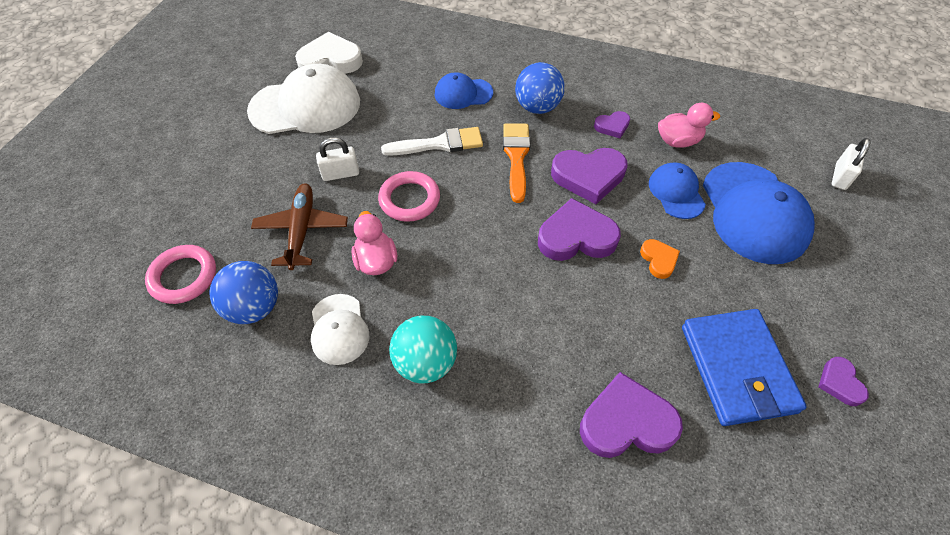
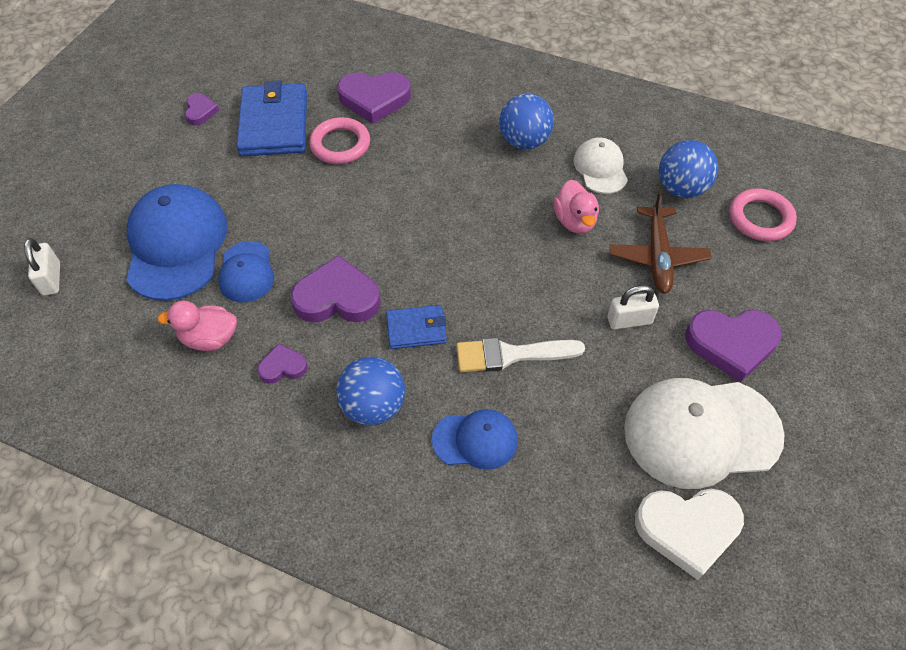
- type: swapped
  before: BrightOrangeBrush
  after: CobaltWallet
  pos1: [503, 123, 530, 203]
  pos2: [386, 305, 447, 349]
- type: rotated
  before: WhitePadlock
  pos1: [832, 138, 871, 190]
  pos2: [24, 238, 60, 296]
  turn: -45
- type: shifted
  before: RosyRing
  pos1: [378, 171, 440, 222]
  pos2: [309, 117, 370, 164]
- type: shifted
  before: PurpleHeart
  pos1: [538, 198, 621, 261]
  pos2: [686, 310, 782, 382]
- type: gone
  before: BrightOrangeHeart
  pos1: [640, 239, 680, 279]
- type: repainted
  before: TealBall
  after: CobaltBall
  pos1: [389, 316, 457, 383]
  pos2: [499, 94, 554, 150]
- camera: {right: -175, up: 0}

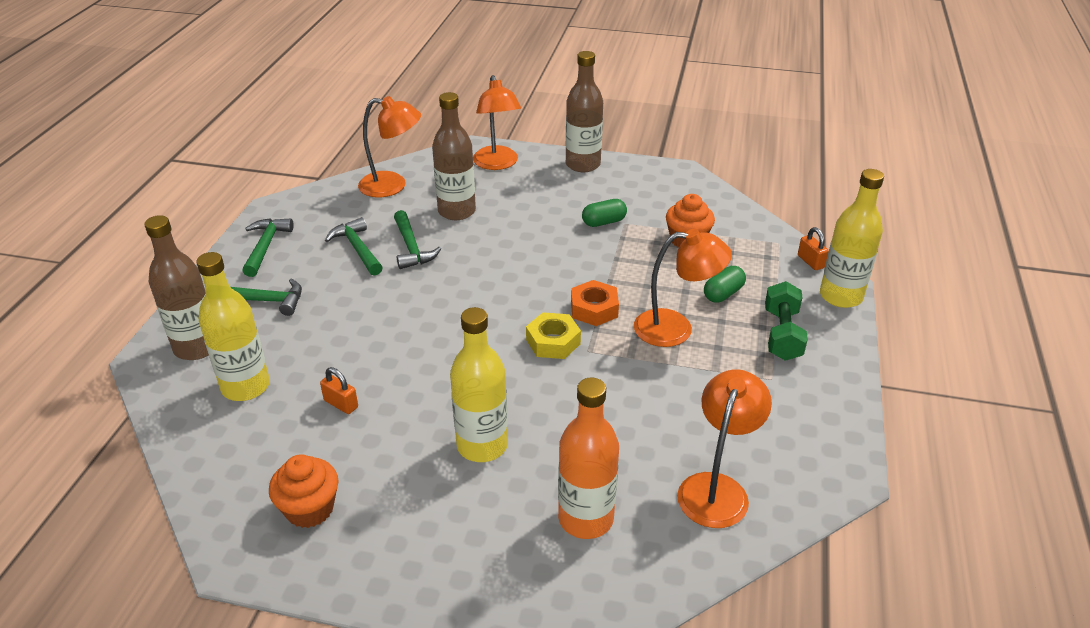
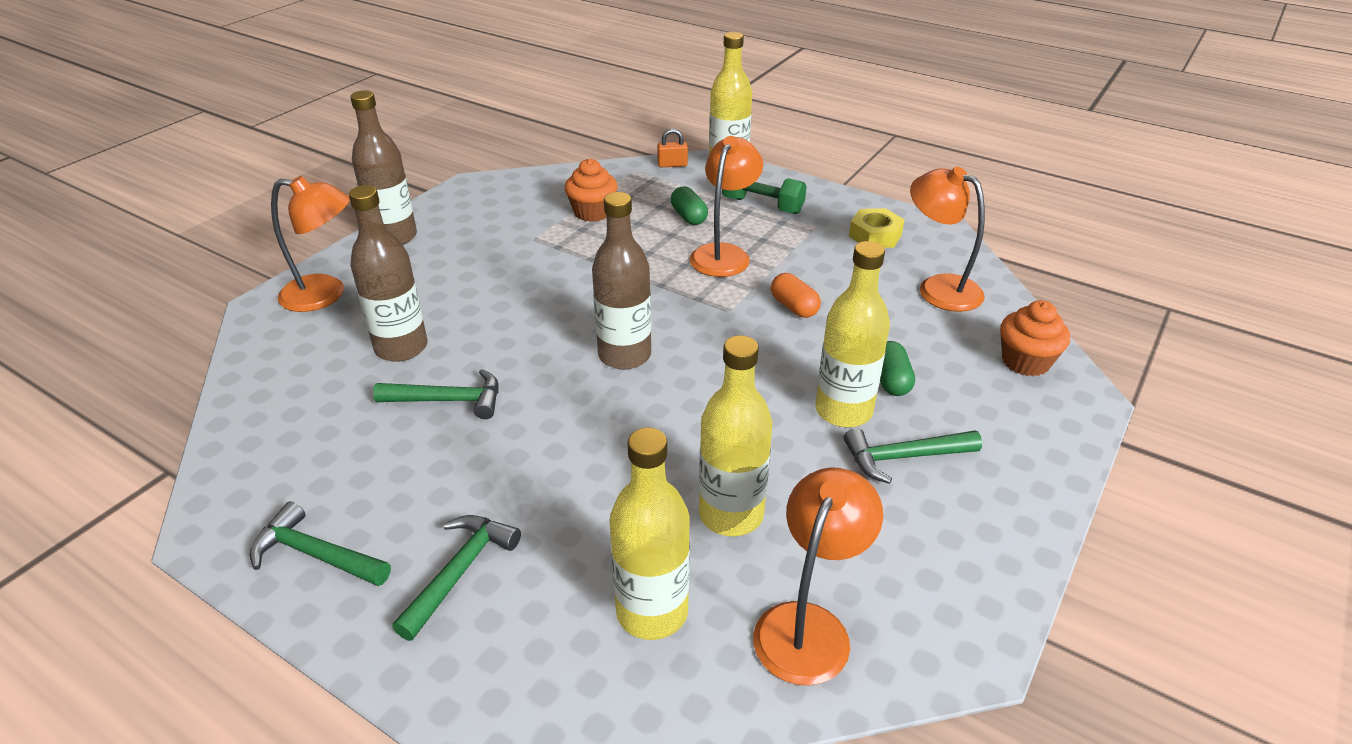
- type: shifted
  before: BrightOrangeDeskLamp
  pos1: [358, 96, 421, 197]
  pos2: [753, 468, 883, 686]
- type: shifted
  before: EmeraldPill
  pos1: [582, 199, 627, 227]
  pos2: [880, 341, 915, 396]
- type: shifted
  before: DarkBrownDrinkBottle
  pos1: [144, 215, 209, 360]
  pos2: [592, 192, 651, 370]
- type: shifted
  before: EmeraldClawHammer
  pos1: [325, 217, 383, 276]
  pos2: [844, 428, 982, 484]
- type: gone
  before: BrightOrangeHexNut
  pos1: [571, 280, 619, 326]
- type: shifted
  before: YellowHexNut
  pos1: [526, 312, 581, 359]
  pos2: [849, 208, 905, 248]
- type: swapped
  before: BrightOrangePadlock
  after: YellowDrinkBottle
  pos1: [320, 367, 358, 414]
  pos2: [699, 335, 772, 536]
- type: gone
  before: BrightOrangeDrinkBottle
  pos1: [558, 378, 619, 539]
- type: shifted
  before: BrightOrangeFairyCake
  pos1: [269, 454, 339, 528]
  pos2: [1000, 300, 1070, 376]
- type: new
  after: BrightOrangePill
  pos2: [771, 273, 821, 318]
- camera: {right: -70, up: 0}

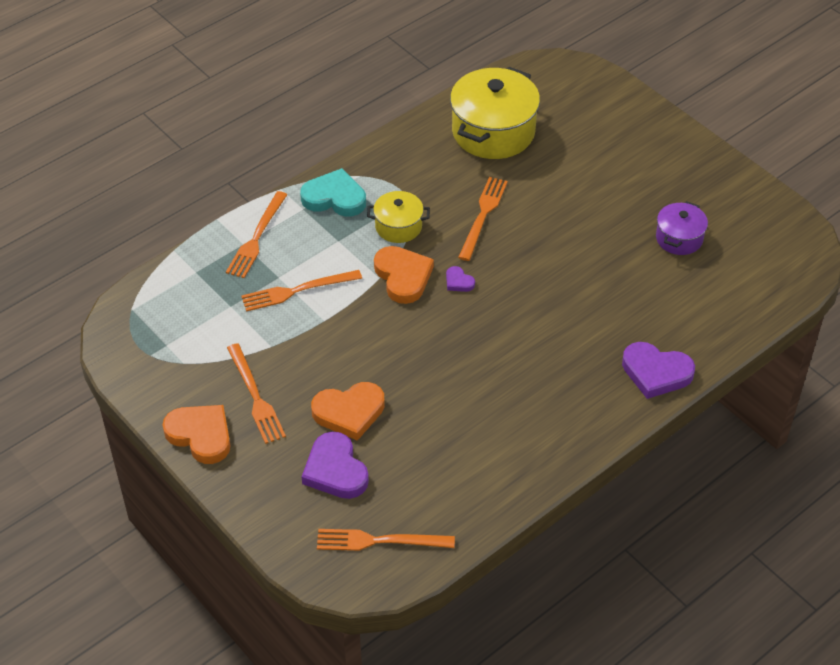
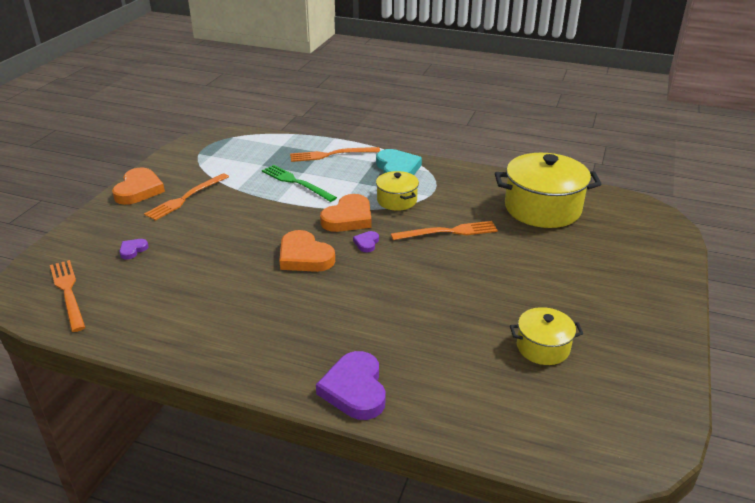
- type: repainted
  before: PurpleCookingPot
  after: YellowCookingPot
  pos1: [656, 201, 708, 255]
  pos2: [510, 307, 583, 365]
- type: repainted
  before: BrightOrangeDinnerFork
  after: EmeraldDinnerFork
  pos1: [241, 270, 362, 312]
  pos2: [262, 165, 337, 202]
- type: shifted
  before: BrightOrangeHeart
  pos1: [311, 382, 385, 441]
  pos2: [279, 230, 335, 272]
- type: scaled
  before: PurpleHeart
  pos1: [302, 432, 369, 499]
  pos2: [119, 239, 149, 259]
  scale: 0.48
- camera: {right: 60, up: -15}

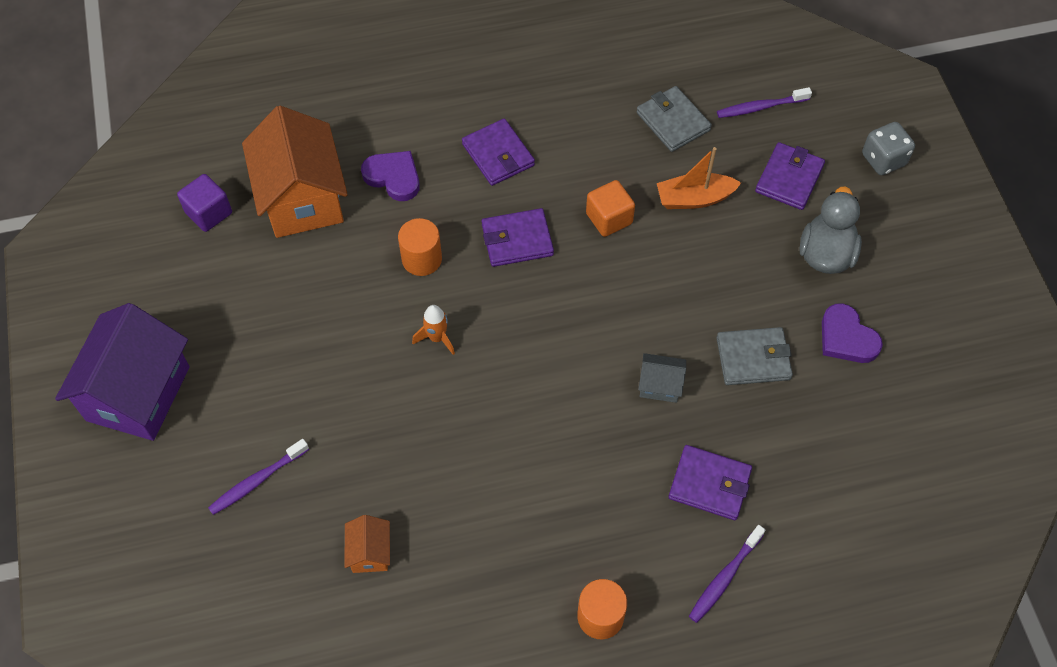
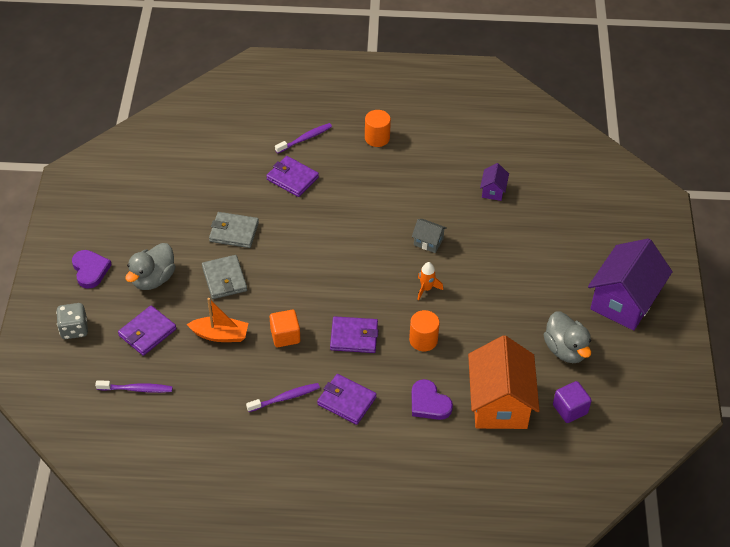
- type: shifted
  before: GrayWallet
  pos1: [637, 86, 712, 152]
  pos2: [202, 255, 247, 299]
- type: rotated
  before: PurpleWallet
  pos1: [462, 119, 535, 186]
  pos2: [317, 374, 377, 425]
  turn: -45
- type: shifted
  before: PurpleHeart
  pos1: [822, 303, 883, 363]
  pos2: [72, 250, 112, 289]
- type: shifted
  before: GrayCottage
  pos1: [638, 353, 686, 403]
  pos2: [412, 219, 447, 253]
- type: shifted
  before: PurpleDentalBrush
  pos1: [208, 439, 309, 515]
  pos2: [246, 383, 320, 412]
- type: repainted
  before: BrightOrangeCottage
  after: PurpleCottage
  pos1: [344, 515, 390, 573]
  pos2: [480, 163, 509, 201]
- type: new
  after: GrayRubberDuck
  pos2: [544, 311, 591, 363]
- camera: {right: -165, up: -10}

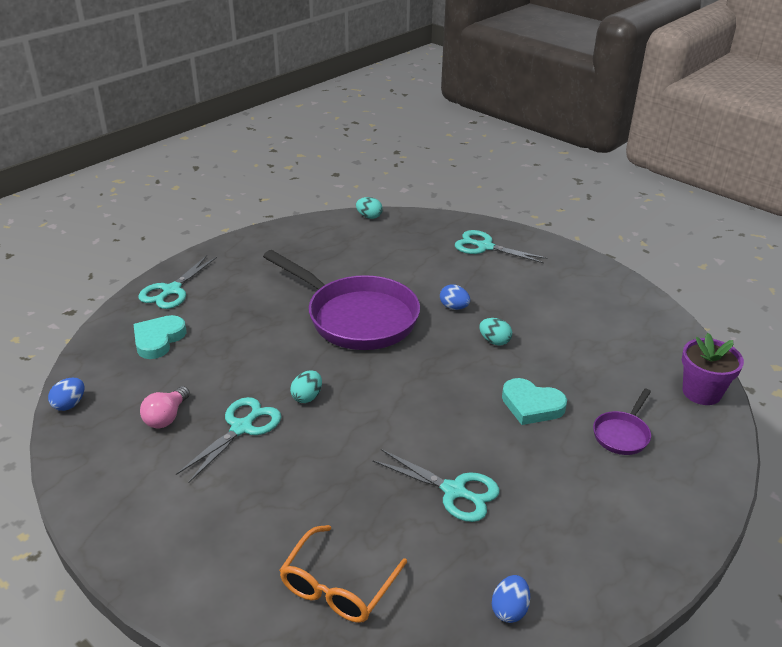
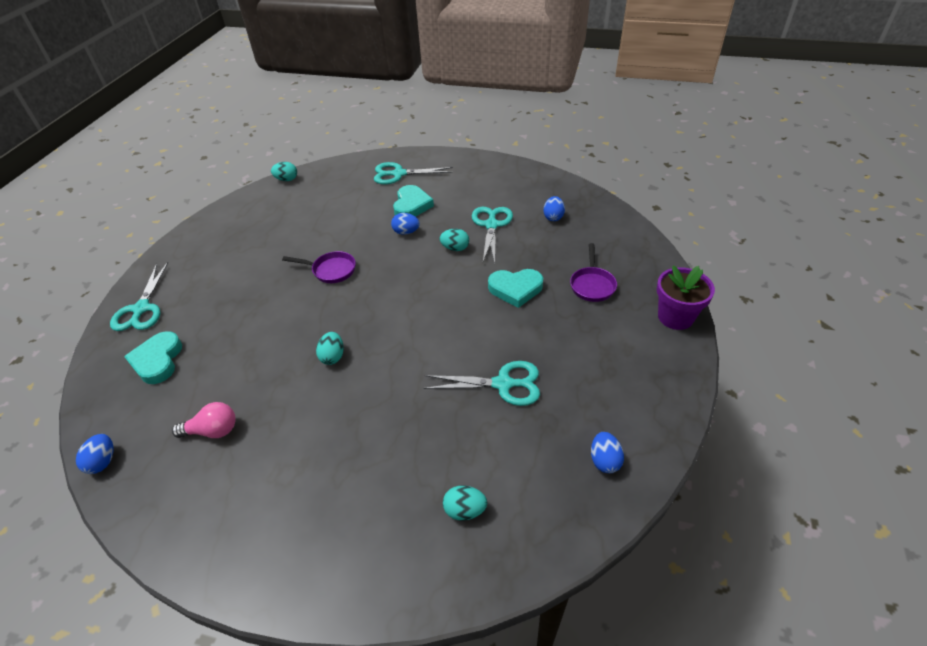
- type: scaled
  before: PurpleSkillet
  pos1: [263, 250, 420, 350]
  pos2: [282, 251, 356, 283]
  scale: 0.43
- type: shifted
  before: PurplePottedPlant
  pos1: [682, 333, 744, 405]
  pos2: [657, 266, 715, 330]
- type: rotated
  before: RosyLightBulb
  pos1: [140, 386, 190, 428]
  pos2: [172, 402, 236, 438]
  turn: -90
- type: shifted
  before: TealShears
  pos1: [176, 397, 281, 483]
  pos2: [472, 207, 513, 263]
- type: swapped
  before: BrightOrangeEyeglasses
  after: TealToyEgg
  pos1: [279, 525, 407, 623]
  pos2: [443, 485, 487, 520]
- type: new
  after: TealHeart
  pos2: [393, 185, 434, 217]
- type: new
  after: CobaltToyEgg
  pos2: [543, 196, 565, 221]
- camera: {right: -25, up: 10}

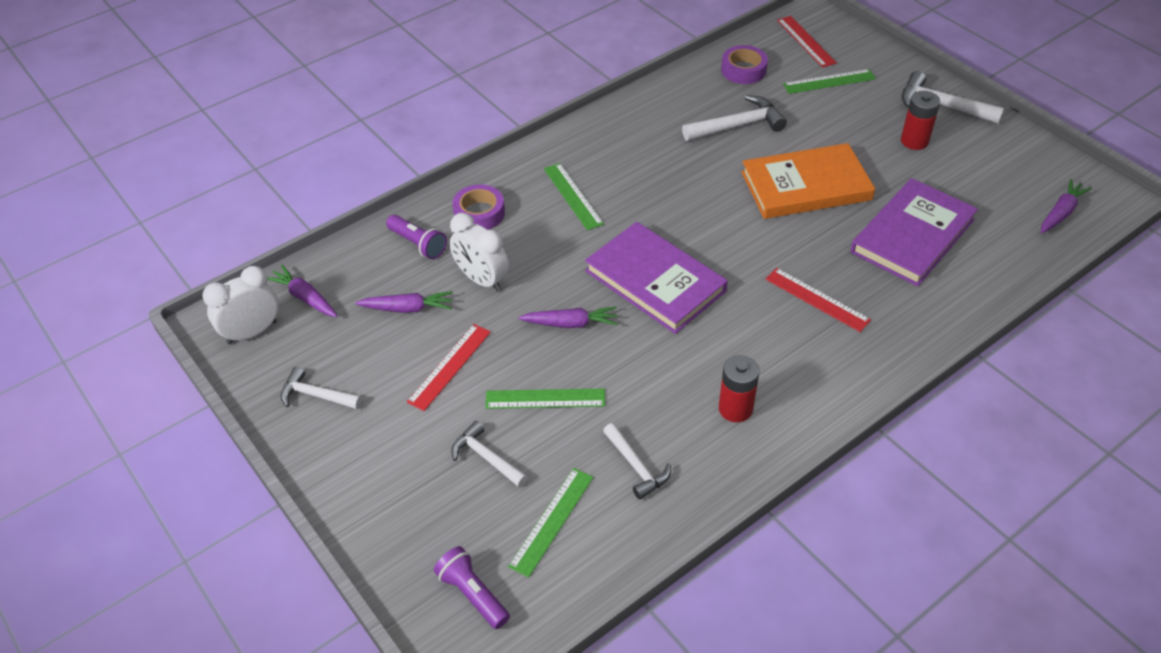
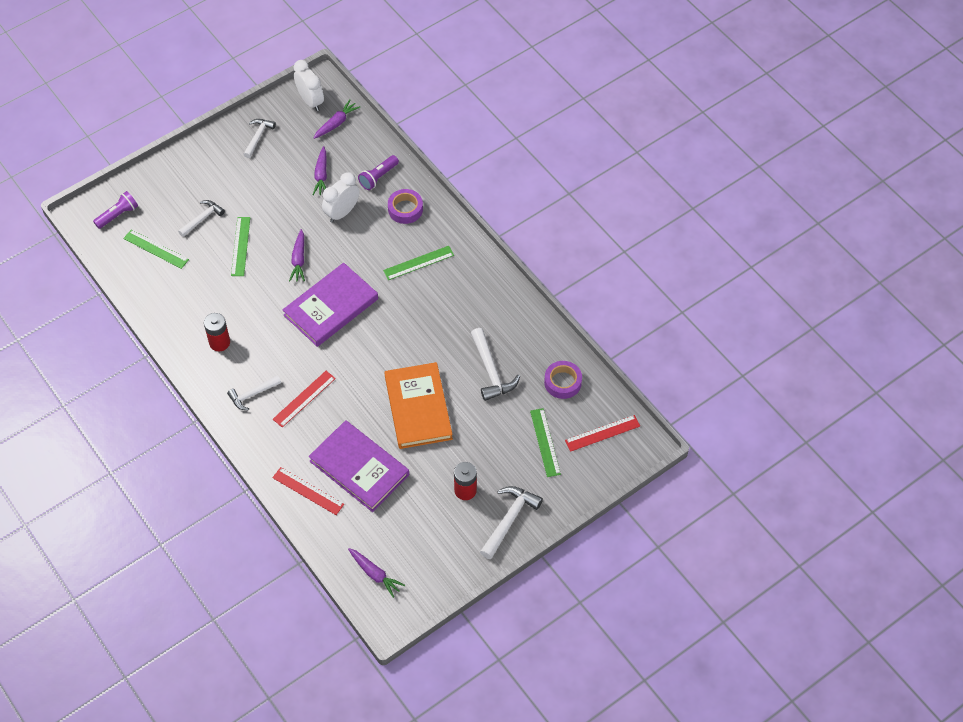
- type: shifted
  before: CrimsonMeasuringStick
  pos1: [407, 324, 491, 411]
  pos2: [272, 467, 344, 515]
- type: shifted
  before: WhiteClawHammer
  pos1: [603, 423, 671, 500]
  pos2: [227, 375, 281, 410]
- camera: {right: 90, up: 10}

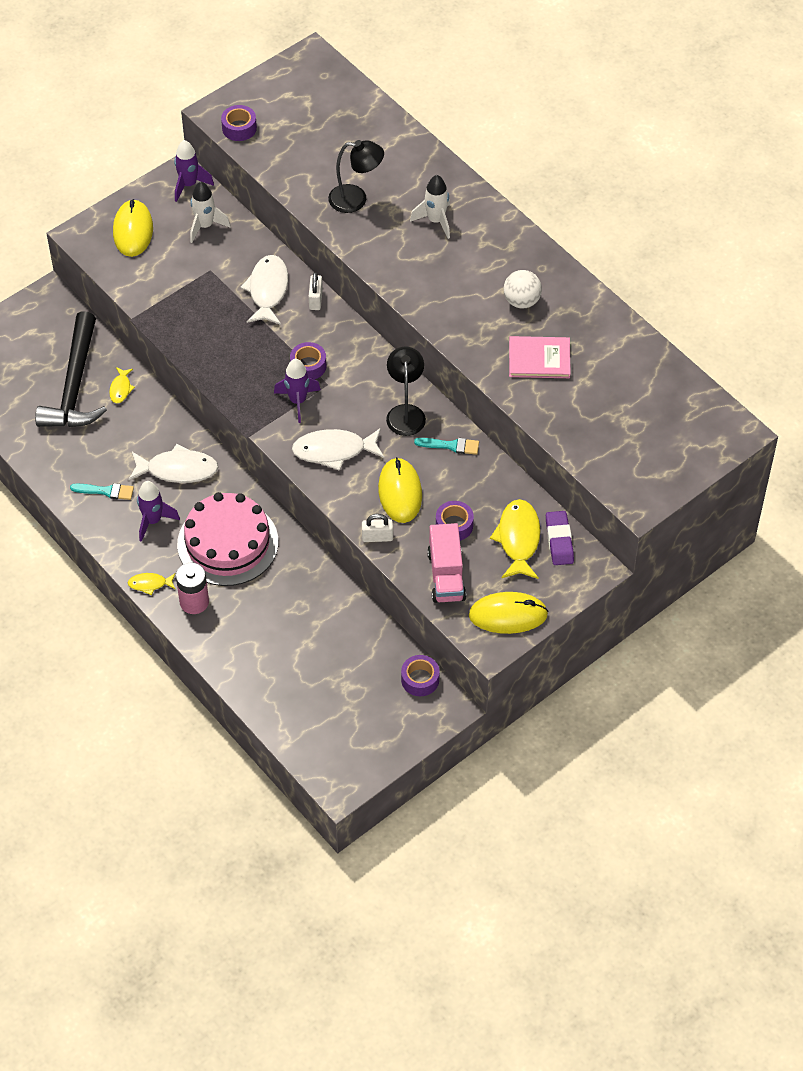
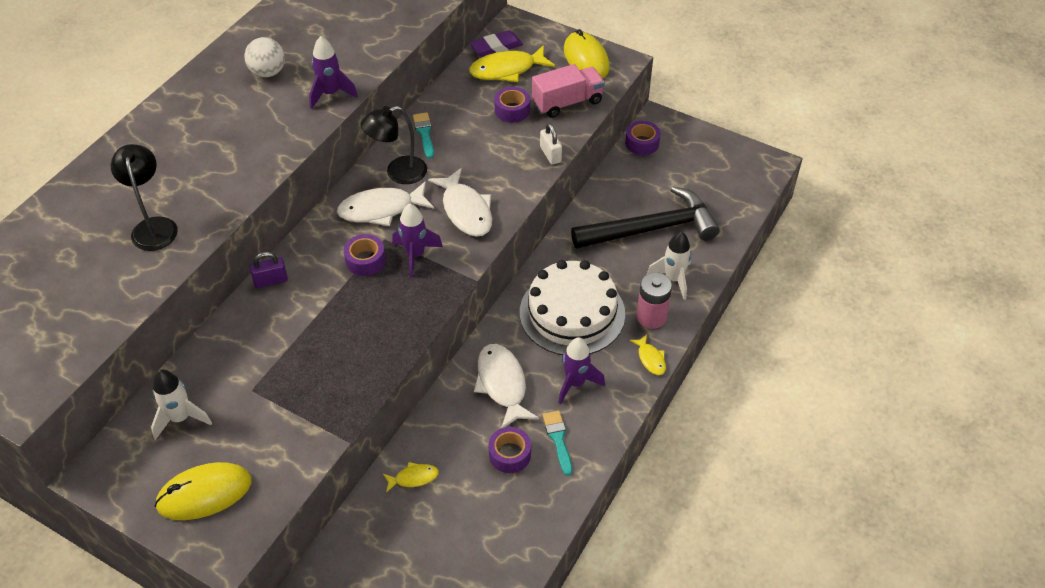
- type: shifted
  before: PurpleRollOfTape
  pos1: [221, 105, 257, 141]
  pos2: [488, 427, 531, 473]
- type: shifted
  before: PurpleSpaceship
  pos1: [174, 140, 214, 202]
  pos2: [309, 36, 358, 109]
- type: shifted
  before: WhiteSpaceship
  pos1: [410, 175, 450, 239]
  pos2: [647, 232, 691, 300]
- type: shifted
  before: WhiteFish
  pos1: [241, 255, 288, 325]
  pos2: [337, 181, 434, 226]
- type: repainted
  before: WhitePadlock
  after: PurplePadlock
  pos1: [309, 272, 323, 310]
  pos2: [250, 252, 288, 288]
- type: shifted
  before: EbonyClawHammer
  pos1: [35, 311, 107, 427]
  pos2: [571, 186, 720, 249]
- type: gone
  before: RosyHardback
  pos1: [509, 336, 571, 378]
- type: gone
  before: YellowPcMouse
  pos1: [378, 457, 422, 523]
- type: repainted
  before: RosyGateau
  after: WhiteGateau
  pos1: [177, 492, 278, 586]
  pos2: [520, 260, 625, 355]
- camera: {right: -110, up: -5}

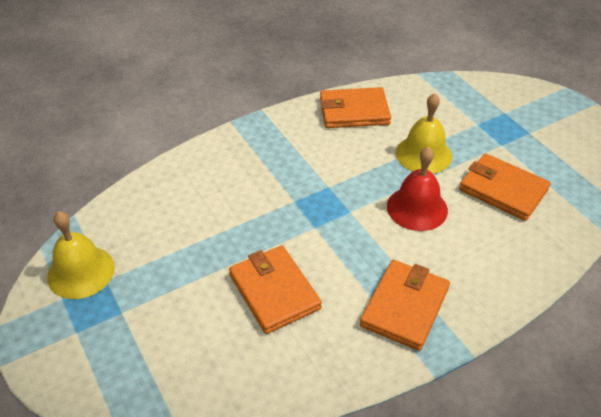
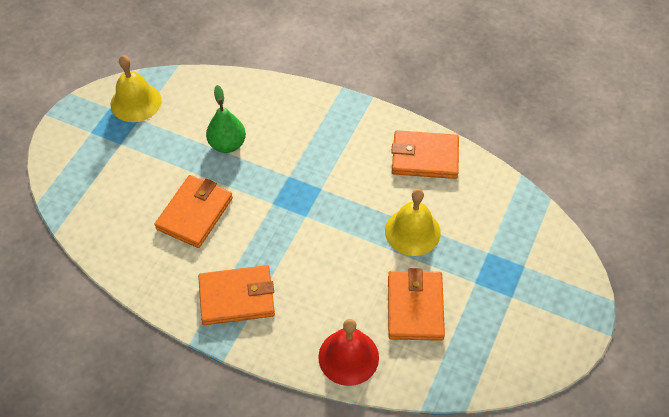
- type: rotated
  before: BrightOrangeWallet
  pos1: [320, 87, 391, 128]
  pos2: [391, 130, 459, 179]
  turn: -45
- type: shifted
  before: CrimsonSchoolBell
  pos1: [387, 147, 448, 231]
  pos2: [318, 319, 379, 386]
- type: new
  after: EmeraldToyPear
  pos2: [206, 85, 246, 153]
- camera: {right: 55, up: 10}

